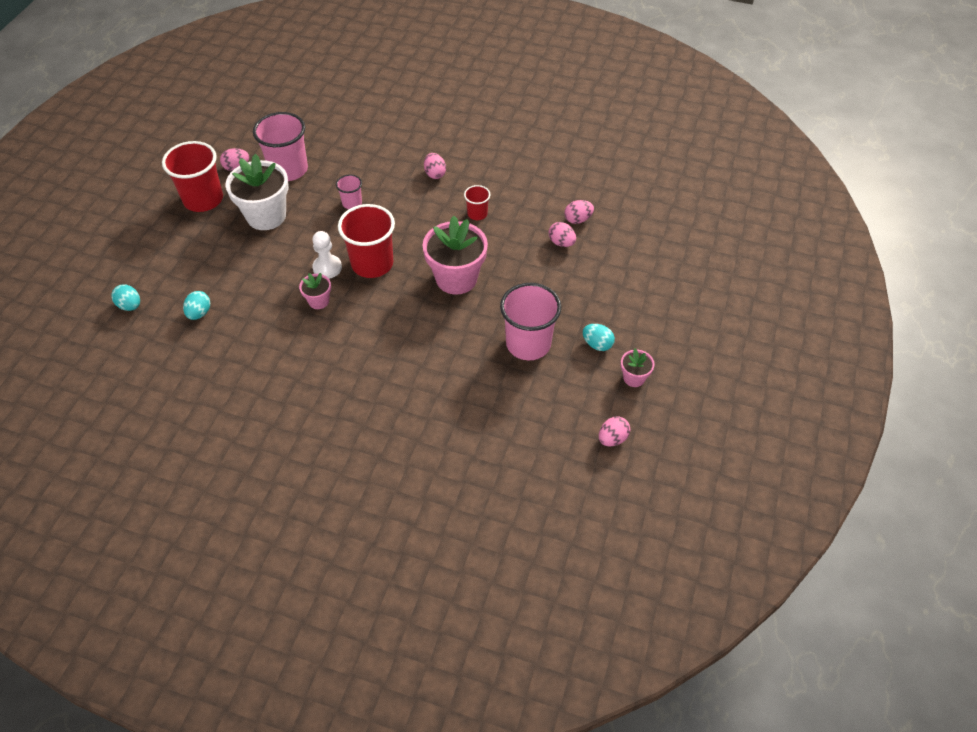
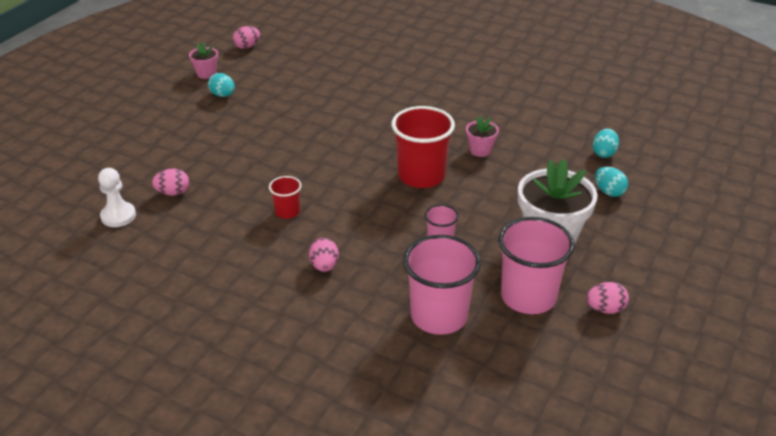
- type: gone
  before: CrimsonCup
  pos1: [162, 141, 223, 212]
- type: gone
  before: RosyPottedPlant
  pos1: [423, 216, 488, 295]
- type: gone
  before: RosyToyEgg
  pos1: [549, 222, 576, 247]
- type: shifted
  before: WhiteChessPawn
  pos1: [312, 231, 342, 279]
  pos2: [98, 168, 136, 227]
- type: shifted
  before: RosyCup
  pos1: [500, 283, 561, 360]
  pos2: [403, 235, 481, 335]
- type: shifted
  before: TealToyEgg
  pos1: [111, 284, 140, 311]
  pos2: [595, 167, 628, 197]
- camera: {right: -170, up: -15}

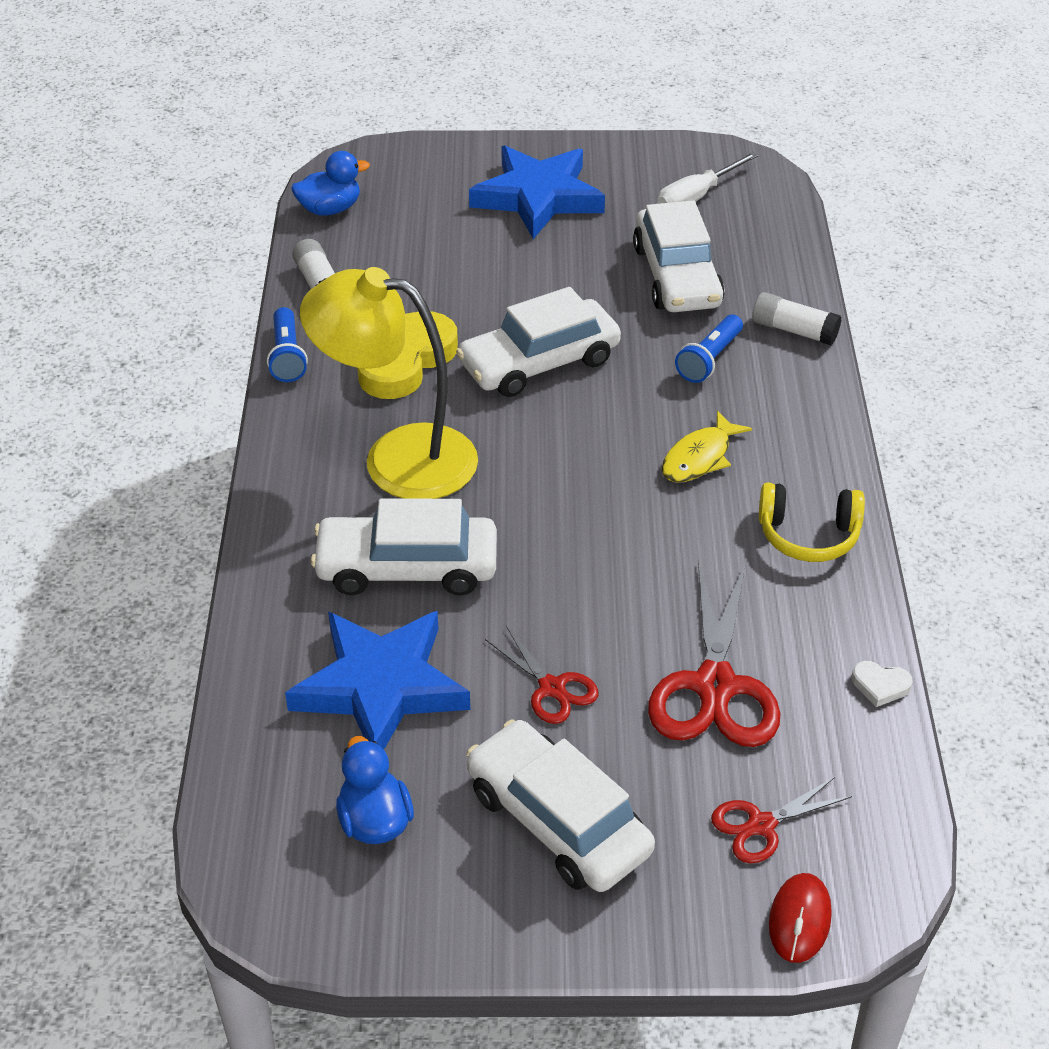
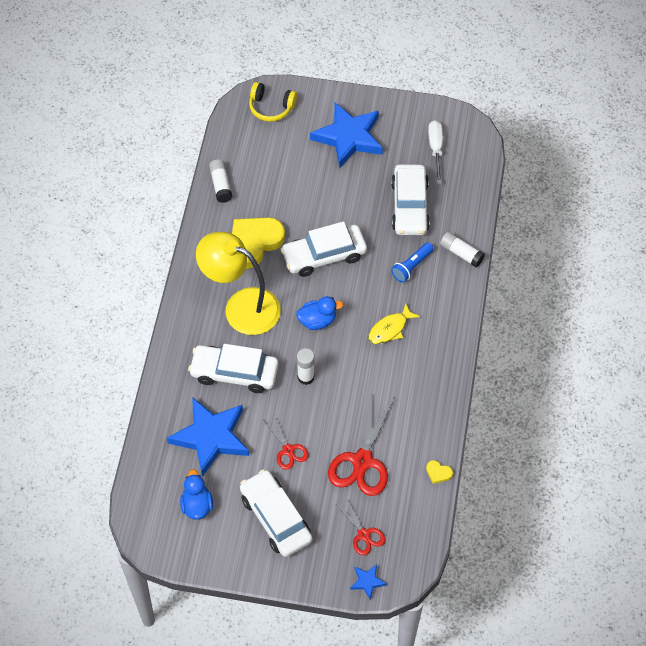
- type: shifted
  before: CobaltRubberDuck
  pos1: [292, 151, 370, 216]
  pos2: [296, 296, 343, 330]
- type: rotated
  before: WhiteHandScrewdriver
  pos1: [657, 152, 759, 204]
  pos2: [428, 120, 443, 184]
  turn: 120
- type: gone
  before: CobaltPocketTorch
  pos1: [267, 307, 308, 382]
- type: shifted
  before: YellowHeadset
  pos1: [759, 482, 865, 562]
  pos2: [249, 82, 297, 122]
- type: repainted
  before: WhiteHeart
  after: YellowHeart
  pos1: [852, 661, 913, 707]
  pos2: [426, 460, 453, 484]
- type: rotated
  before: CrimsonShears
  pos1: [711, 777, 852, 863]
  pos2: [337, 497, 385, 555]
  turn: -105
- type: swapped
  before: CrimsonPcMouse
  after: CobaltStar
  pos1: [769, 873, 832, 963]
  pos2: [350, 564, 387, 599]
- type: new
  after: WhiteGlue
  pos2: [297, 348, 315, 385]
- camera: {right: 10, up: 15}

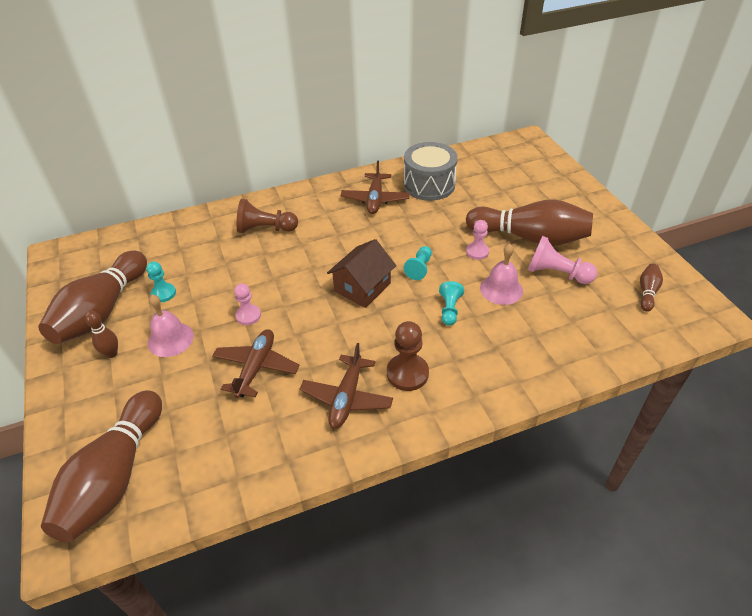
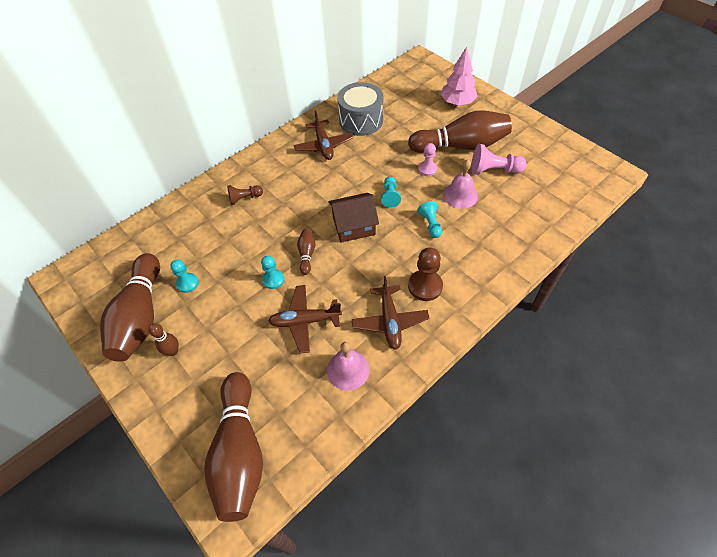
- type: scaled
  before: DarkBrownChessPawn
  pos1: [237, 199, 298, 233]
  pos2: [227, 185, 263, 205]
  scale: 0.65
- type: rotated
  before: DarkBrownCottage
  pos1: [327, 239, 396, 308]
  pos2: [328, 193, 379, 243]
  turn: 60
- type: shifted
  before: DarkBrownSkittle
  pos1: [640, 263, 663, 312]
  pos2: [297, 229, 316, 275]
- type: repainted
  before: RosyChessPawn
  after: TealChessPawn
  pos1: [234, 283, 261, 325]
  pos2: [261, 256, 284, 289]
- type: shifted
  before: RosySchoolBell
  pos1: [148, 295, 194, 357]
  pos2: [327, 342, 370, 390]
- type: rotated
  before: DarkBrownAeroplane
  pos1: [212, 329, 300, 398]
  pos2: [268, 285, 342, 353]
  turn: -90
- type: new
  after: RosyFirTree
  pos2: [441, 47, 478, 106]
- camera: {right: -20, up: 10}

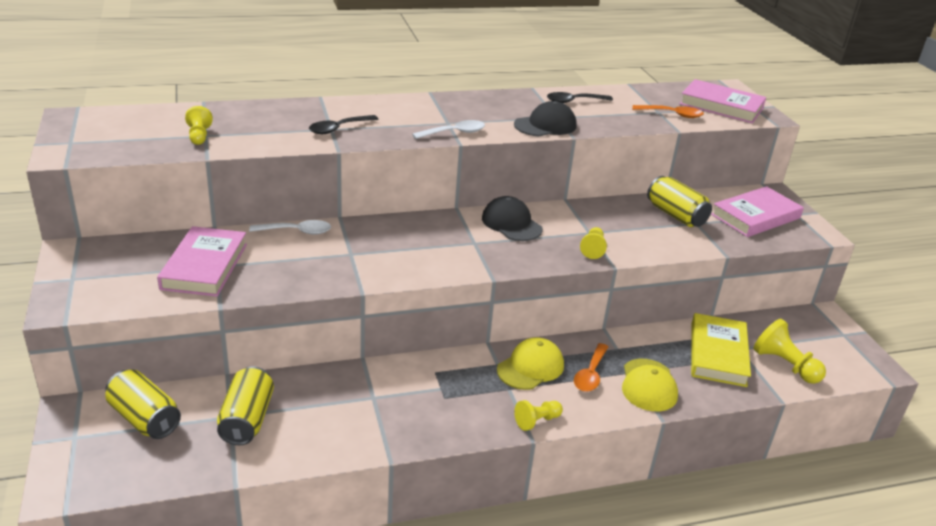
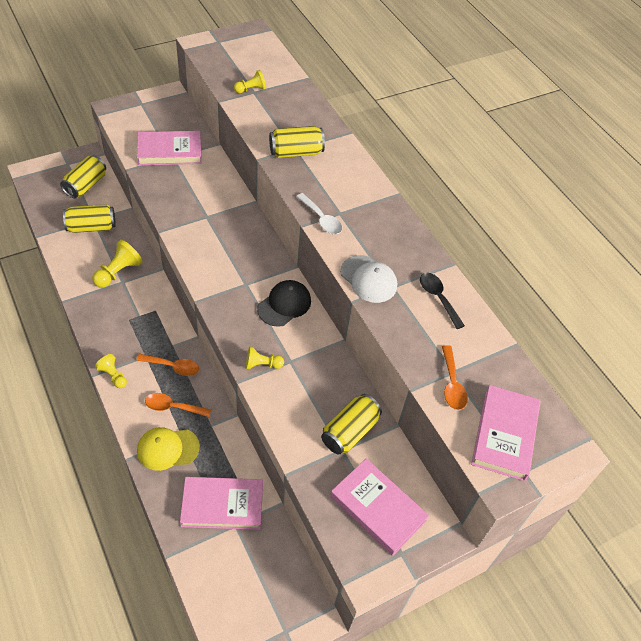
- type: repainted
  before: EbonyBaseballCap
  after: WhiteBaseballCap
  pos1: [514, 101, 577, 137]
  pos2: [340, 255, 397, 303]
- type: swapped
  before: EbonyTablespoon
  after: YellowCan
  pos1: [309, 115, 378, 134]
  pos2: [269, 126, 325, 158]
- type: gone
  before: WhiteTablespoon
  pos1: [249, 220, 331, 235]
- type: repainted
  before: YellowHardback
  after: RosyHardback
  pos1: [691, 313, 751, 387]
  pos2: [180, 477, 263, 530]
- type: shifted
  before: YellowChessPawn
  pos1: [753, 319, 826, 384]
  pos2: [92, 240, 143, 288]
- type: swapped
  before: YellowBaseballCap
  after: BrightOrangeTablespoon
  pos1: [497, 337, 564, 390]
  pos2: [136, 354, 199, 376]
- camera: {right: 75, up: 20}

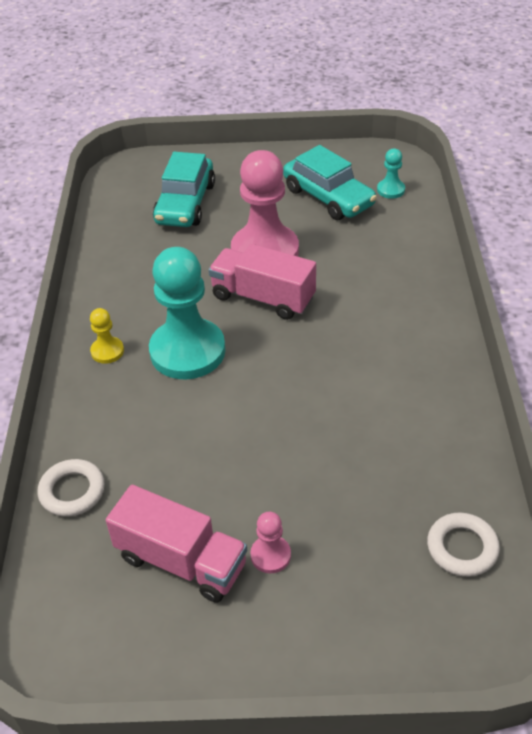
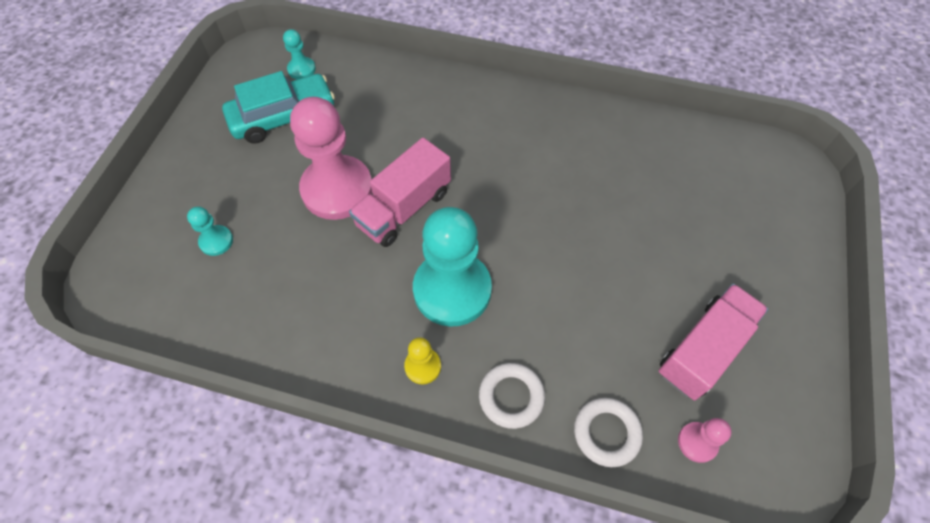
- type: swapped
  before: TealCar
  after: TealChessPawn
  pos1: [153, 152, 215, 227]
  pos2: [187, 207, 233, 256]
- type: shifted
  before: RosyChessPawn
  pos1: [250, 512, 291, 573]
  pos2: [678, 418, 732, 463]
- type: shifted
  before: WhiteRing
  pos1: [427, 512, 500, 577]
  pos2: [479, 363, 545, 429]
- camera: {right: -75, up: 15}

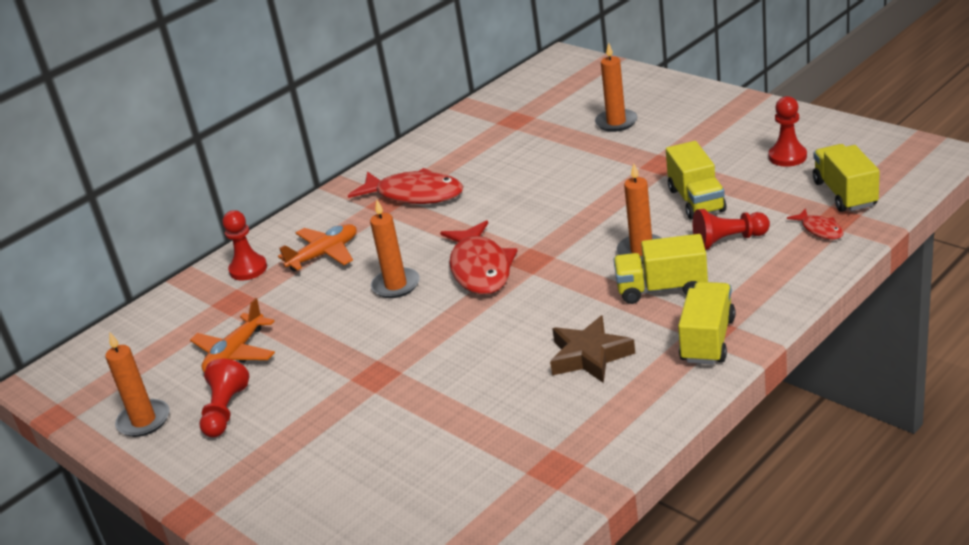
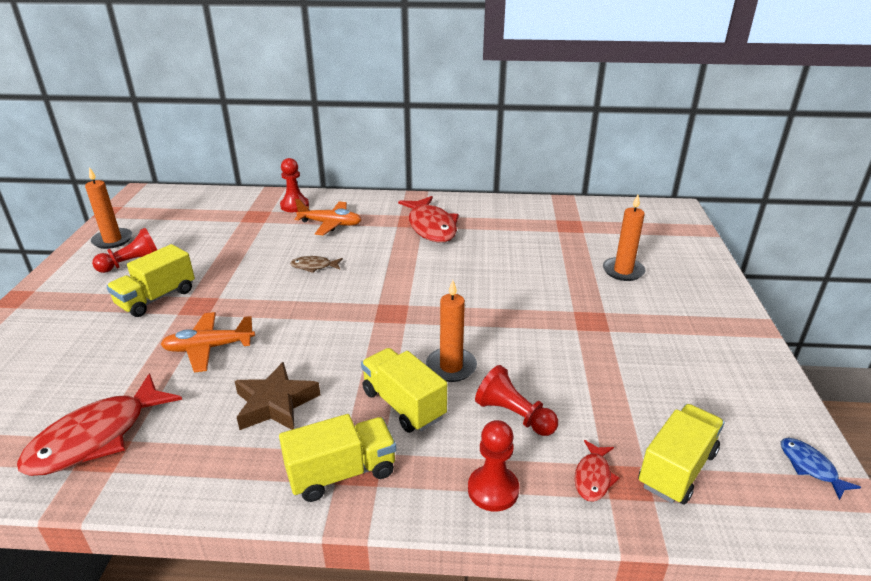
- type: shifted
  before: CrimsonChessPawn
  pos1: [769, 96, 807, 167]
  pos2: [468, 420, 520, 512]
- type: shifted
  before: YellowLorry
  pos1: [666, 141, 726, 220]
  pos2: [106, 244, 195, 317]
- type: swapped
  before: BrightOrangePillarCandle
  after: DarkBrownFish
  pos1: [370, 200, 420, 298]
  pos2: [290, 256, 343, 273]
- type: shifted
  before: CrimsonFish
  pos1: [440, 220, 518, 295]
  pos2: [17, 373, 182, 476]
- type: shifted
  before: BrightOrangeAeroplane
  pos1: [190, 298, 275, 373]
  pos2: [160, 312, 255, 372]
- type: new
  after: CobaltFish
  pos2: [781, 438, 861, 500]
- camera: {right: 45, up: 0}

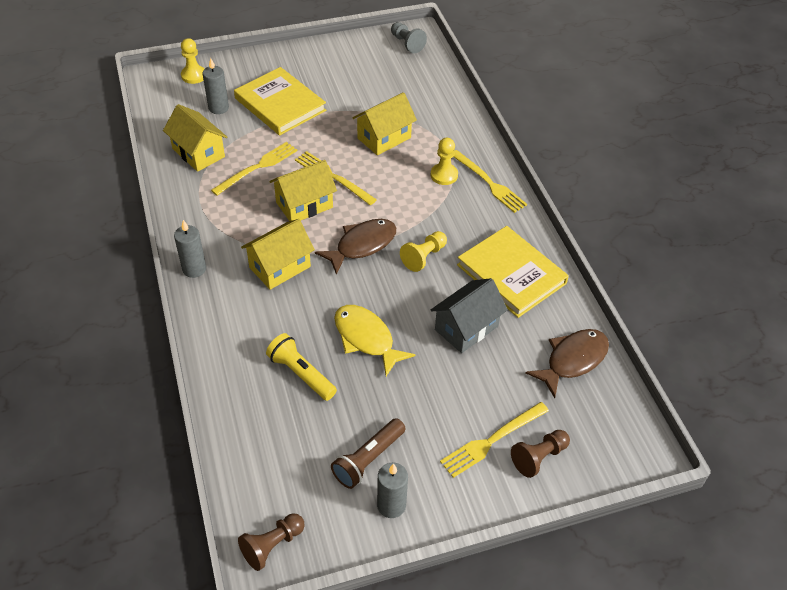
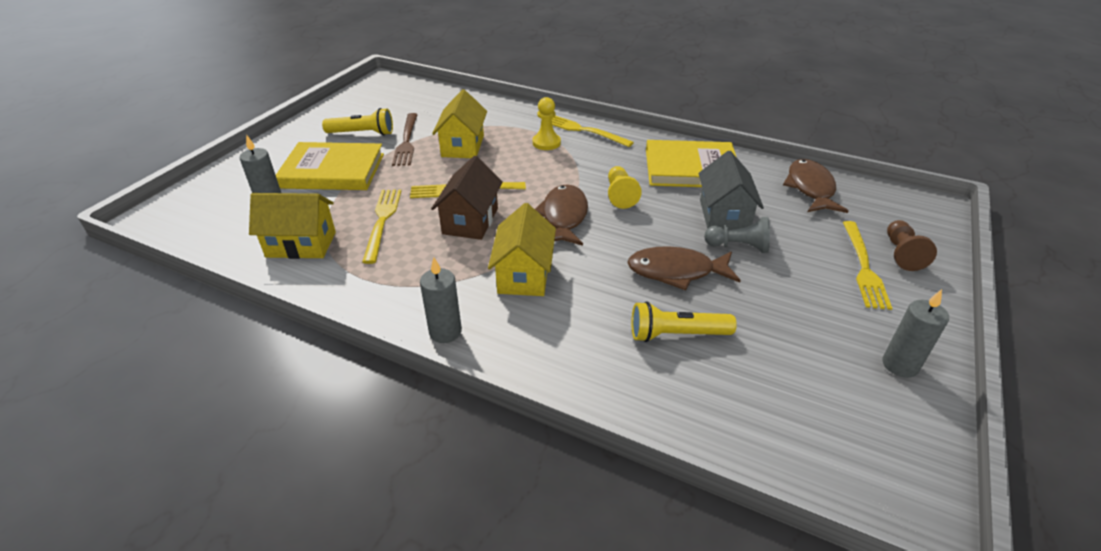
- type: shifted
  before: GrayChessPawn
  pos1: [391, 22, 427, 53]
  pos2: [704, 217, 770, 253]
- type: gone
  before: YellowChessPawn
  pos1: [181, 38, 205, 84]
- type: rotated
  before: YellowDinnerFork
  pos1: [454, 150, 527, 213]
  pos2: [552, 116, 634, 147]
  turn: -150
- type: repainted
  before: YellowCottage
  after: DarkBrownCottage
  pos1: [269, 160, 337, 221]
  pos2: [431, 156, 503, 240]
- type: repainted
  before: YellowFish
  after: DarkBrownFish
  pos1: [334, 305, 415, 376]
  pos2: [627, 246, 741, 290]
- type: gone
  before: DarkBrownPocketTorch
  pos1: [331, 418, 406, 489]
- type: gone
  before: DarkBrownChessPawn
  pos1: [238, 513, 305, 571]
- type: new
  after: YellowPocketTorch
  pos2: [322, 108, 393, 135]
- type: new
  after: DarkBrownDinnerFork
  pos2: [392, 113, 418, 166]
- camera: {right: -45, up: -10}

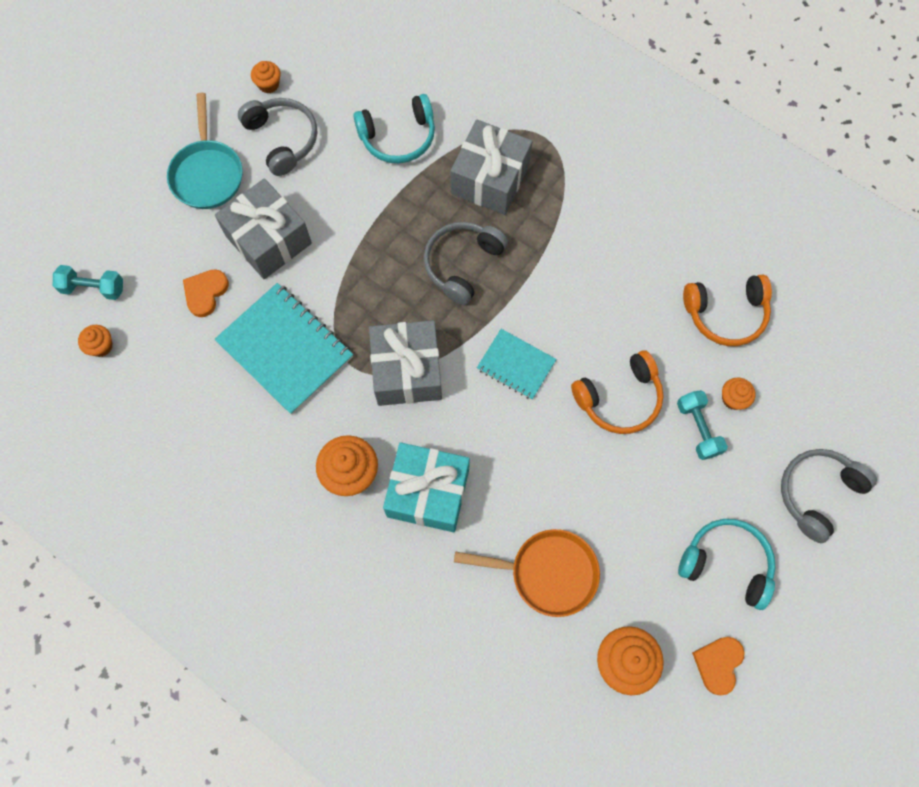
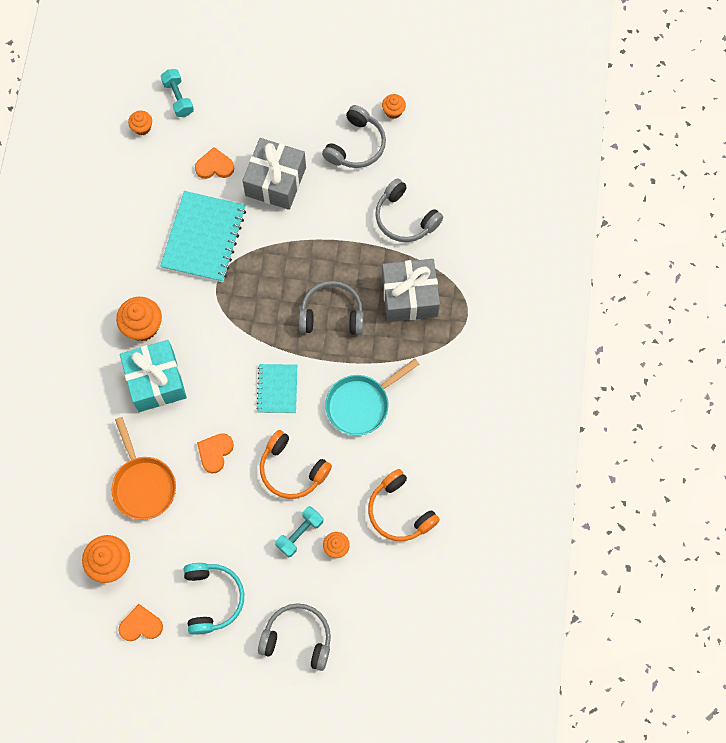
- type: shifted
  before: TealSkillet
  pos1: [167, 93, 243, 209]
  pos2: [325, 359, 419, 436]
- type: repainted
  before: TealHeadset
  after: GrayHeadset
  pos1: [353, 94, 435, 163]
  pos2: [375, 178, 443, 242]
- type: gone
  before: GrayWrappedGift
  pos1: [369, 320, 442, 406]
- type: new
  after: BrightOrangeHeart
  pos2: [197, 433, 234, 473]
- camera: {right: 60, up: 0}

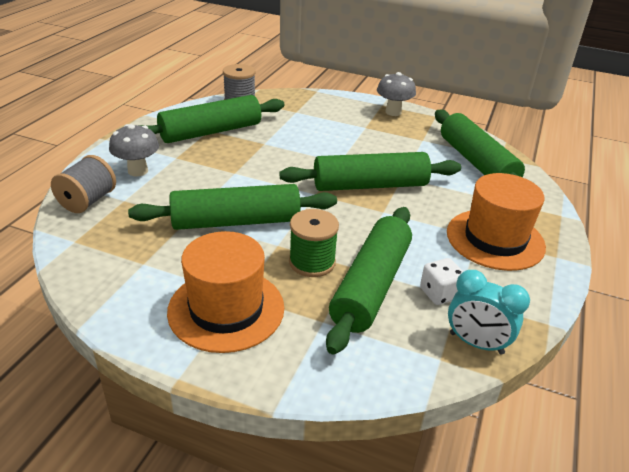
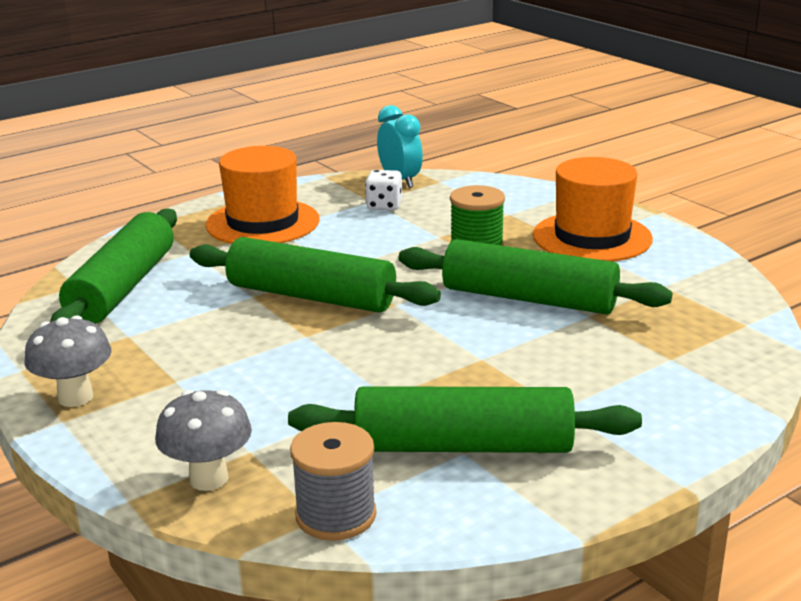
- type: shifted
  before: GrayFungus
  pos1: [109, 124, 159, 176]
  pos2: [155, 390, 252, 491]
- type: gone
  before: GrayBobbin
  pos1: [51, 155, 116, 213]
- type: gone
  before: EmeraldDoughRoller
  pos1: [326, 207, 412, 355]
- camera: {right: -145, up: -10}

